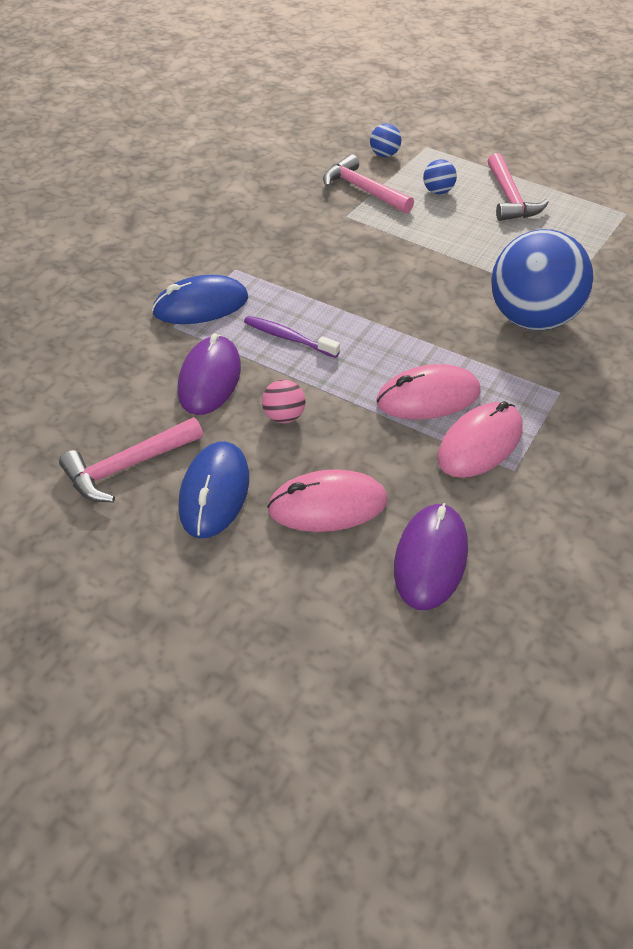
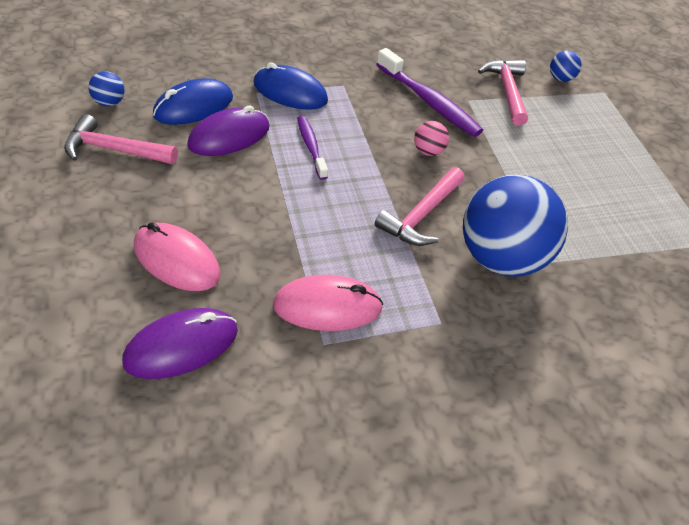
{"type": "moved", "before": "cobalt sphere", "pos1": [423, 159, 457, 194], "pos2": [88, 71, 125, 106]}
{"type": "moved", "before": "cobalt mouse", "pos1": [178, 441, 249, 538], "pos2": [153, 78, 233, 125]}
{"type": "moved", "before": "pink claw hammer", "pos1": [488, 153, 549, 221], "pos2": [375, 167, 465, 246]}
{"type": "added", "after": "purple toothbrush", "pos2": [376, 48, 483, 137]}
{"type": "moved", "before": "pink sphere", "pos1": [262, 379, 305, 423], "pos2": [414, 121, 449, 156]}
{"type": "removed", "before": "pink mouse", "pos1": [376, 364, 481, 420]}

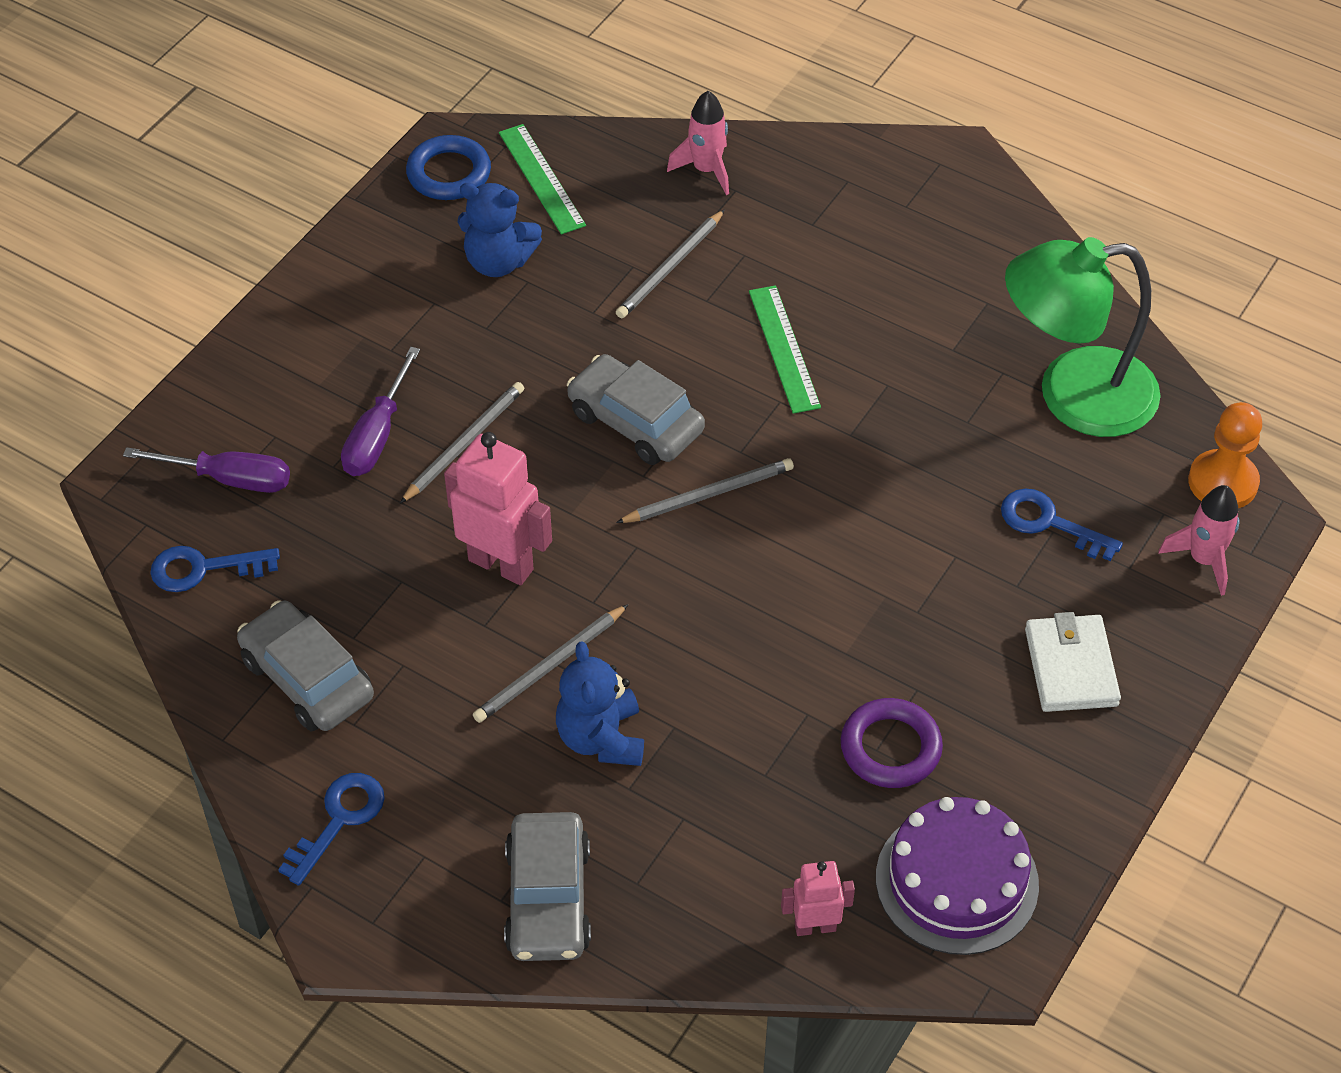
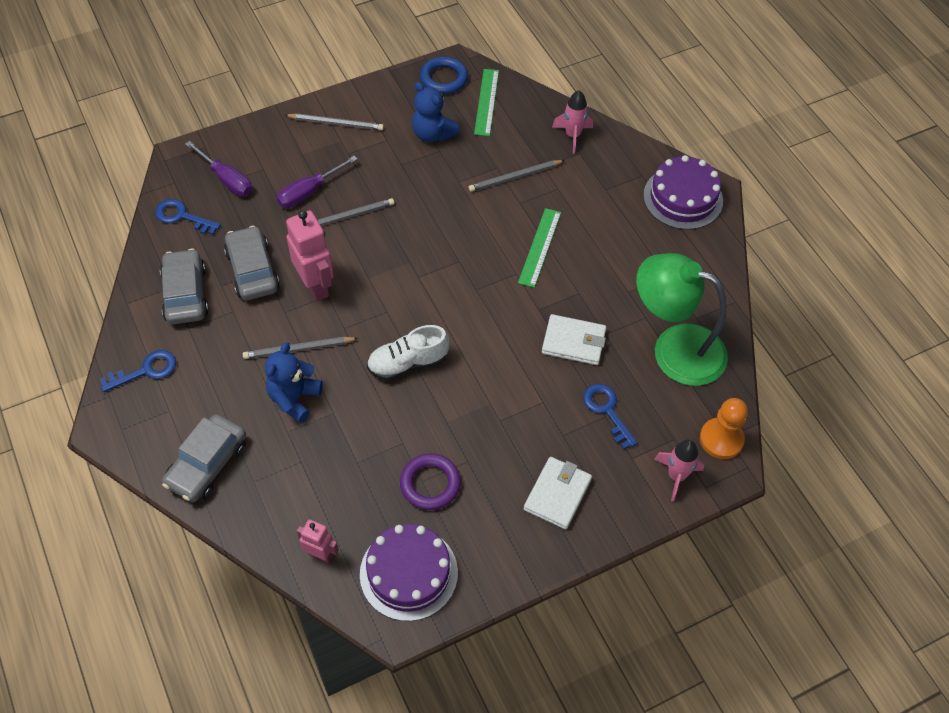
{"type": "moved", "before": "ash-grey automobile", "pos1": [567, 354, 705, 465], "pos2": [224, 226, 280, 300]}
{"type": "moved", "before": "ash-grey lead pencil", "pos1": [616, 458, 794, 523], "pos2": [285, 113, 384, 130]}
{"type": "added", "after": "snow-white lace-up shoe", "pos2": [367, 325, 450, 381]}
{"type": "added", "after": "snow-white card wallet", "pos2": [542, 314, 606, 365]}
{"type": "added", "after": "purple cake", "pos2": [643, 155, 723, 230]}

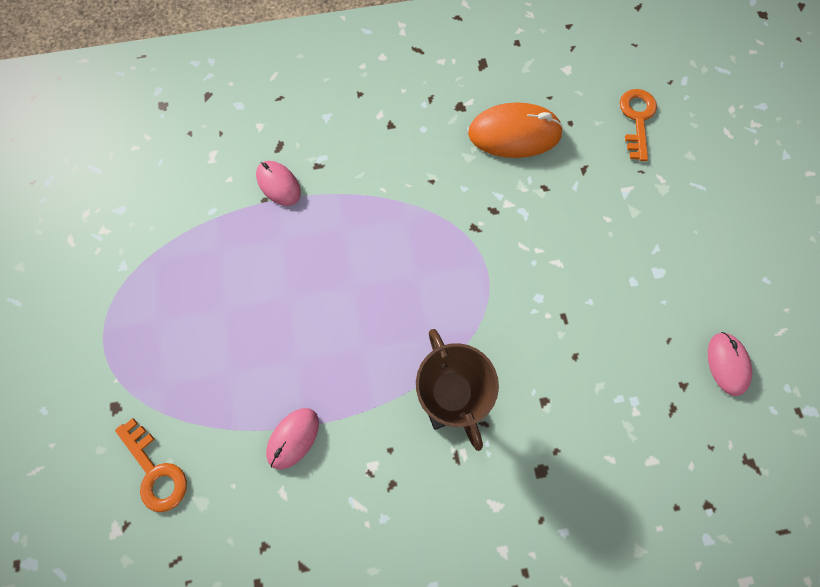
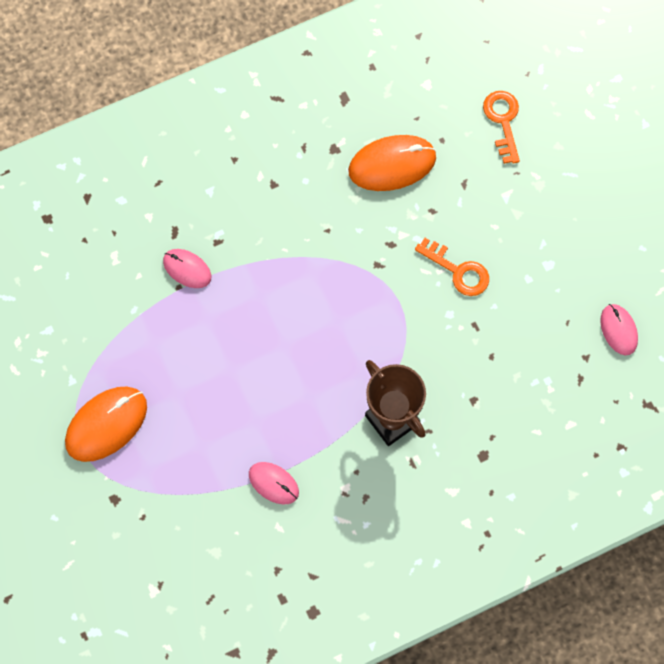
{"type": "added", "after": "orange mouse", "pos2": [65, 387, 147, 462]}
{"type": "turned", "before": "pink mouse", "pos1": [266, 408, 319, 469], "pos2": [249, 462, 299, 505], "turn": -75}
{"type": "moved", "before": "orange latchkey", "pos1": [115, 418, 187, 512], "pos2": [415, 238, 489, 296]}

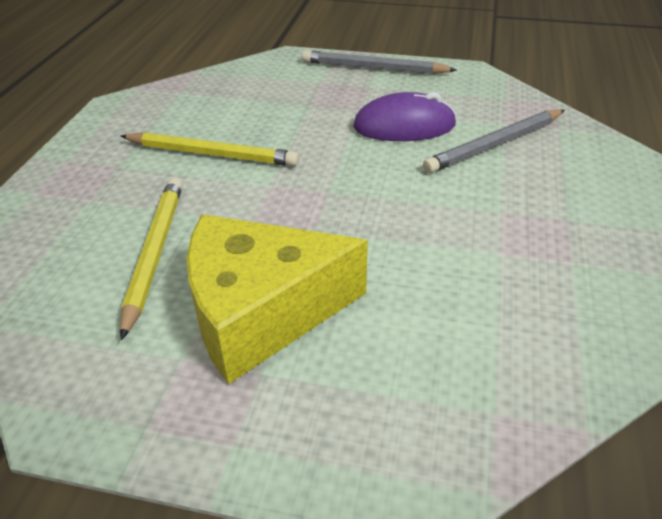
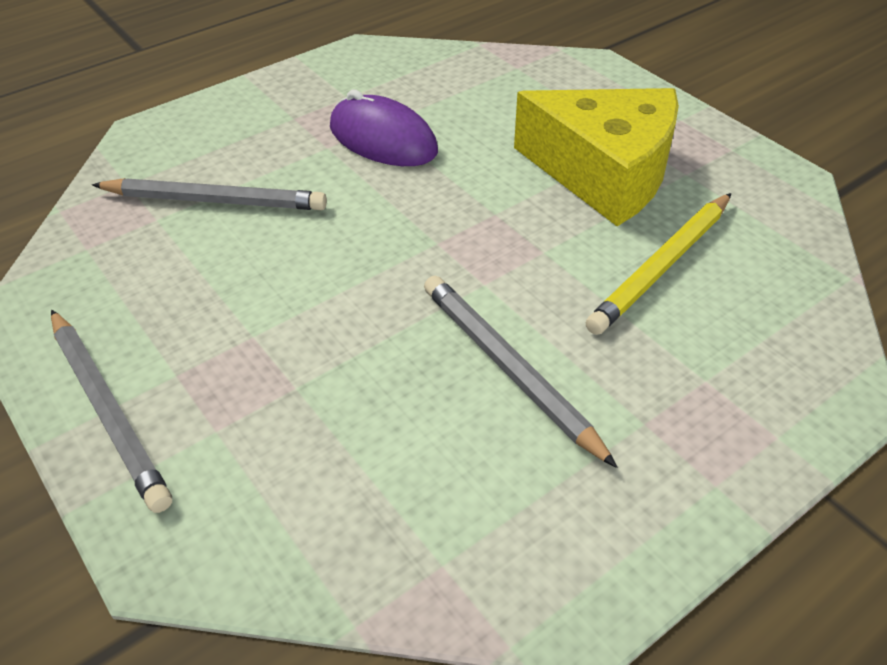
{"type": "moved", "before": "purple mouse", "pos1": [353, 92, 457, 141], "pos2": [330, 90, 438, 166]}
{"type": "recoloured", "before": "bright yellow lead pencil", "after": "ash-grey lead pencil", "pos1": [120, 132, 299, 166], "pos2": [424, 276, 617, 468]}

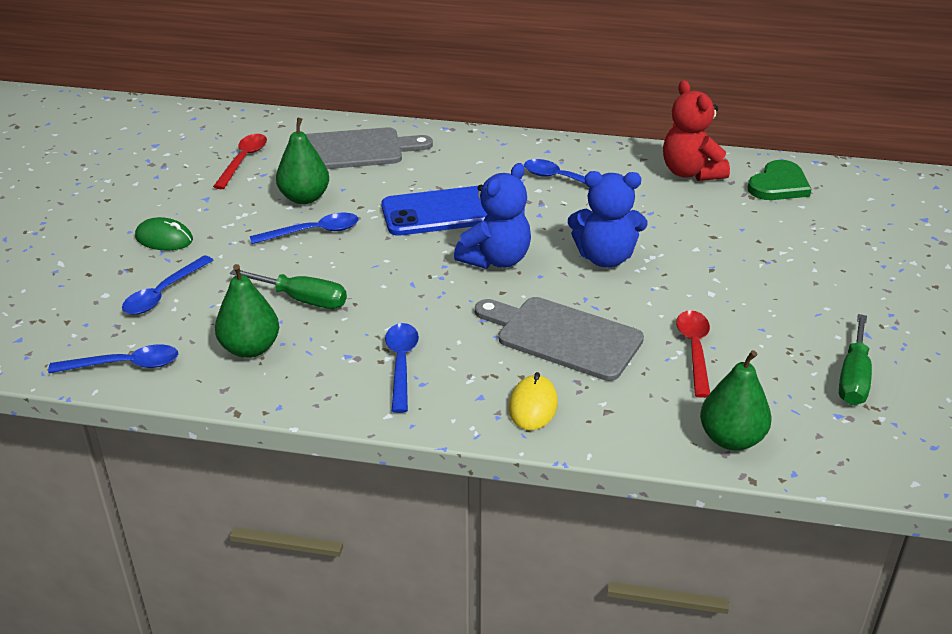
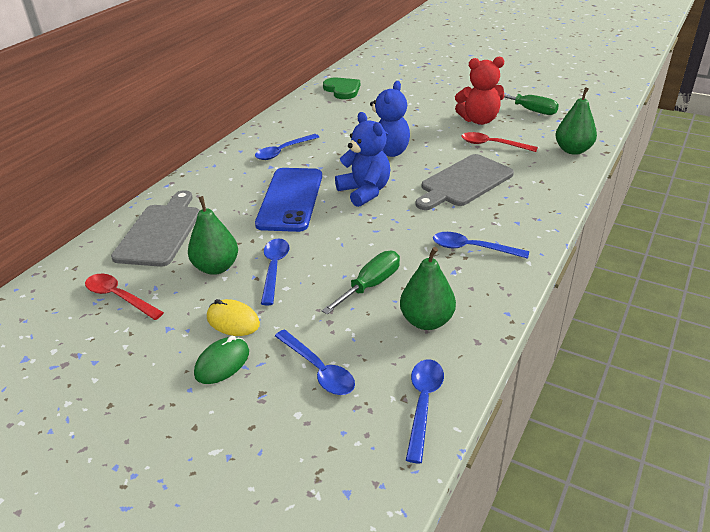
{"type": "moved", "before": "bright yellow mouse", "pos1": [509, 372, 558, 430], "pos2": [207, 299, 260, 336]}
{"type": "moved", "before": "crimson stuffed bear", "pos1": [663, 80, 730, 181], "pos2": [455, 57, 505, 125]}

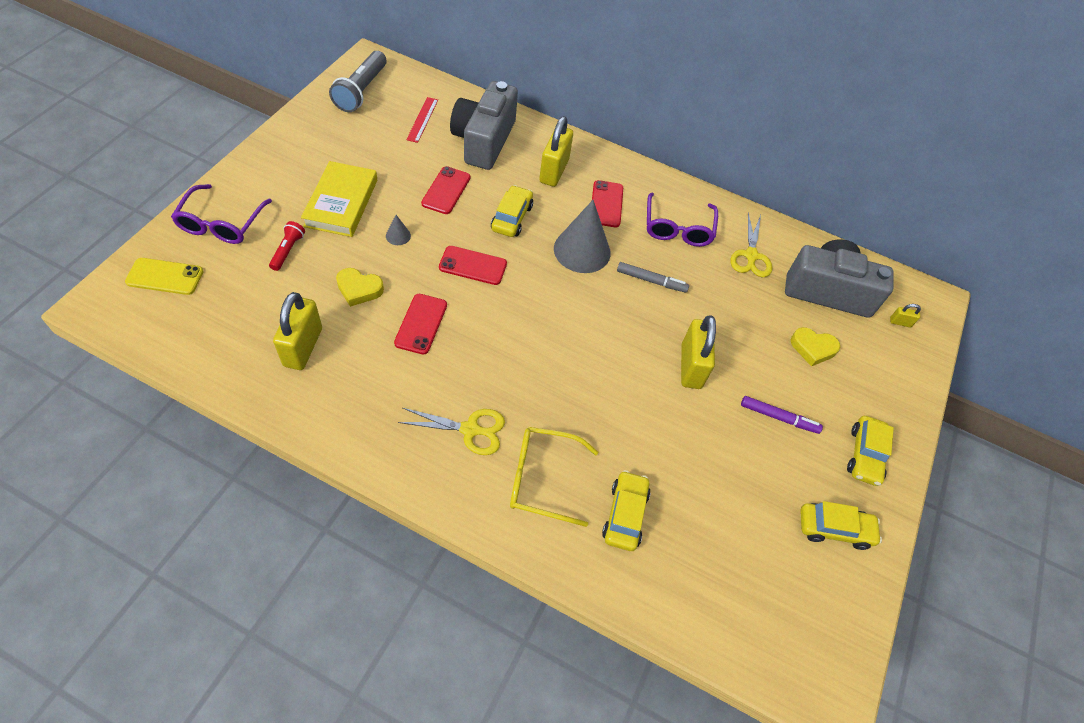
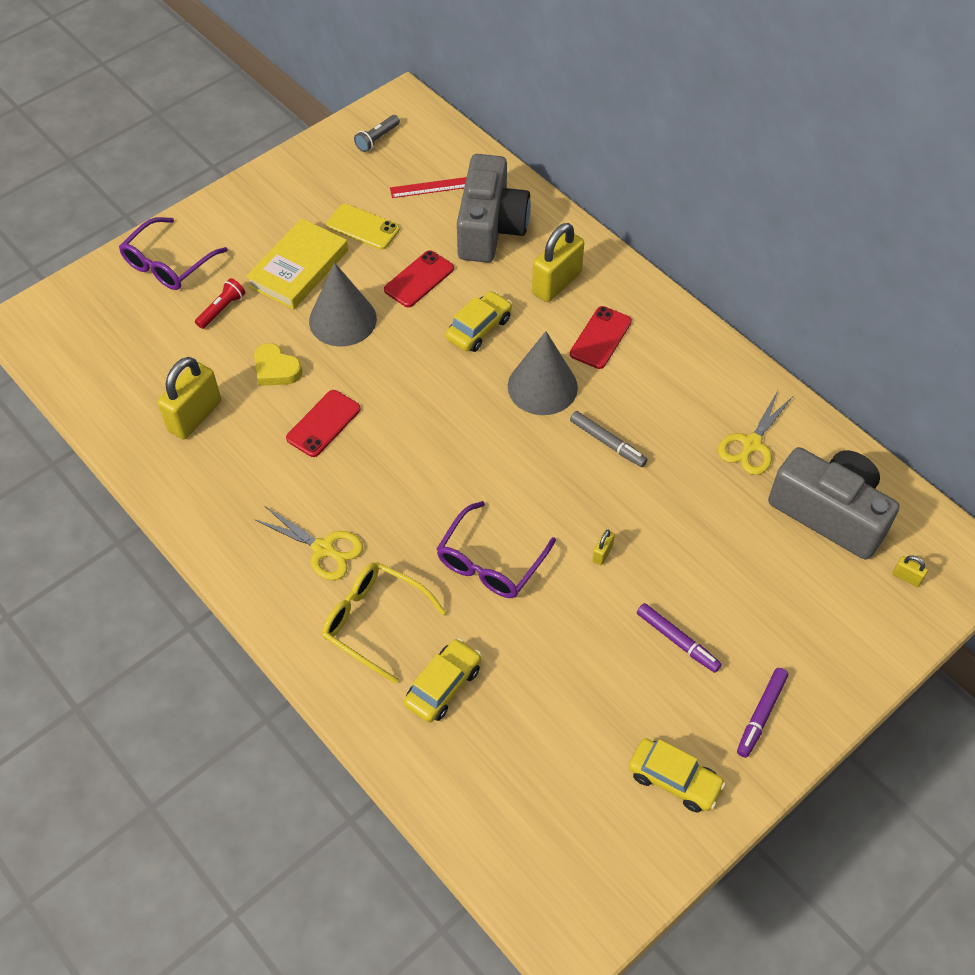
{"type": "resized", "before": "ash-grey cone shape", "pos1": [386, 215, 411, 245], "pos2": [309, 262, 377, 347], "scale": 2.36}
{"type": "moved", "before": "bright yellow smartphone", "pos1": [125, 258, 204, 295], "pos2": [326, 204, 400, 250]}
{"type": "resized", "before": "ash-grey torch", "pos1": [329, 51, 387, 112], "pos2": [354, 115, 400, 152], "scale": 0.54}
{"type": "turned", "before": "crimson ruler", "pos1": [406, 97, 438, 143], "pos2": [390, 177, 467, 198], "turn": 45}
{"type": "moved", "before": "purple spectacles", "pos1": [647, 192, 718, 247], "pos2": [437, 501, 556, 598]}
{"type": "turned", "before": "ash-grey camera", "pos1": [450, 81, 518, 170], "pos2": [457, 154, 531, 263], "turn": 150}
{"type": "resized", "before": "bright yellow padlock", "pos1": [681, 315, 716, 389], "pos2": [592, 530, 615, 565], "scale": 0.43}
{"type": "replaced", "before": "bright yellow automobile", "after": "purple felt pen", "pos1": [847, 416, 894, 486], "pos2": [737, 668, 788, 758]}
{"type": "removed", "before": "crimson smartphone", "pos1": [439, 246, 507, 285]}
{"type": "removed", "before": "bright yellow heart", "pos1": [791, 327, 840, 366]}

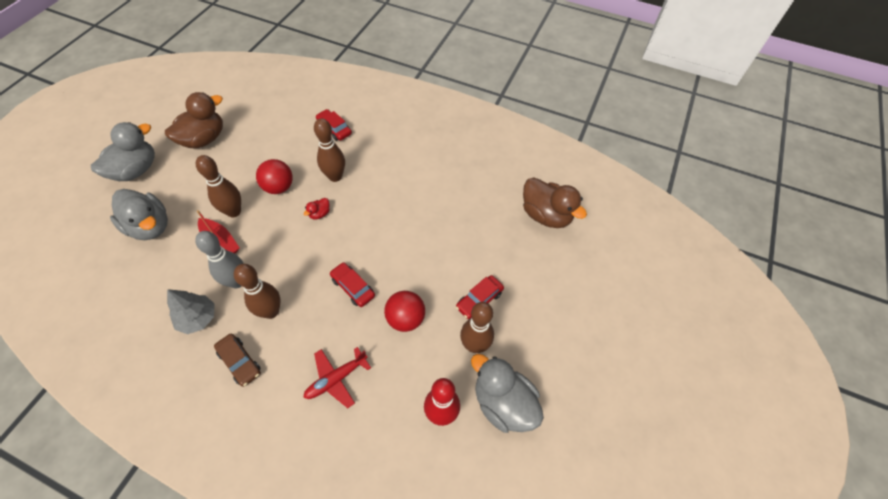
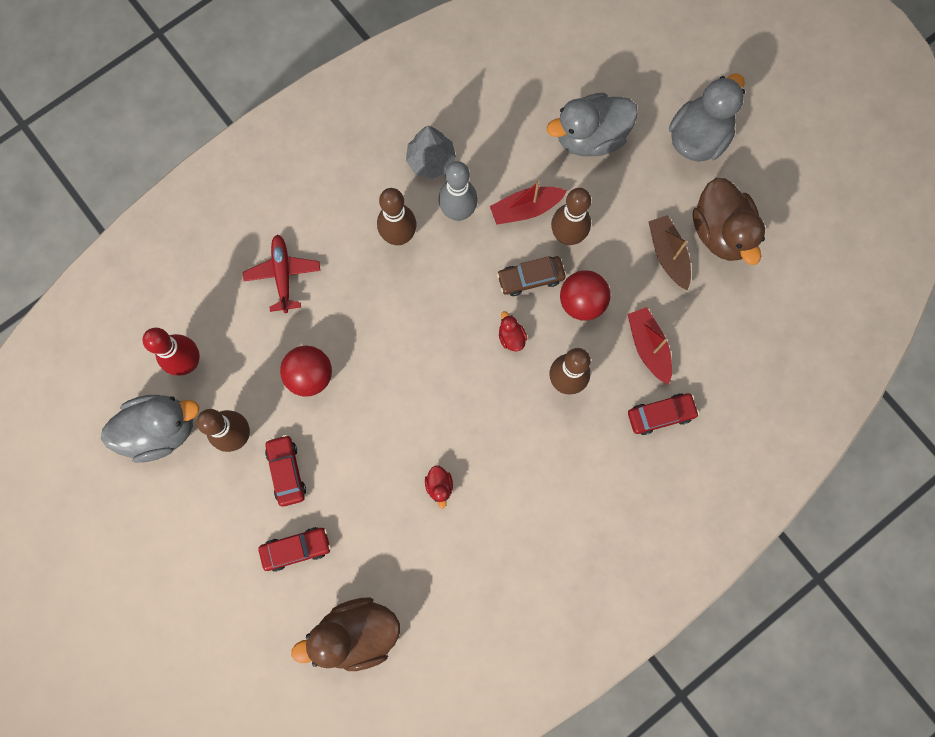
{"type": "moved", "before": "crimson automobile", "pos1": [330, 262, 375, 307], "pos2": [259, 527, 331, 571]}
{"type": "added", "after": "crimson toy duck", "pos2": [425, 465, 453, 509]}
{"type": "moved", "before": "dark brown automobile", "pos1": [214, 334, 261, 387], "pos2": [497, 256, 565, 296]}
{"type": "added", "after": "crimson sailboat", "pos2": [627, 307, 672, 385]}
{"type": "added", "after": "dark brown sailboat", "pos2": [648, 215, 691, 290]}
{"type": "turned", "before": "ash-grey toy duck", "pos1": [91, 122, 155, 181], "pos2": [669, 73, 745, 162], "turn": -120}

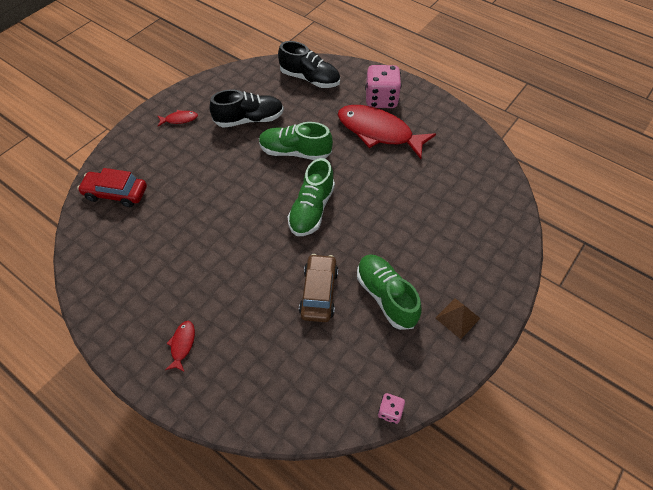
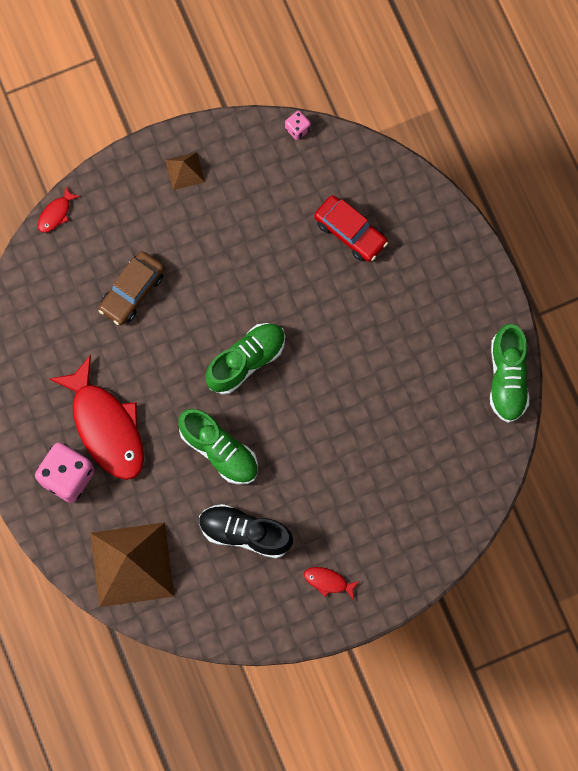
{"type": "moved", "before": "crimson fish", "pos1": [165, 321, 195, 372], "pos2": [38, 186, 80, 233]}
{"type": "replaced", "before": "black lace-up shoe", "after": "dark brown pyramid", "pos1": [278, 41, 340, 88], "pos2": [90, 522, 174, 607]}
{"type": "moved", "before": "dark brown automobile", "pos1": [299, 254, 338, 322], "pos2": [98, 251, 165, 325]}
{"type": "moved", "before": "crimson automobile", "pos1": [77, 168, 147, 207], "pos2": [314, 195, 388, 262]}
{"type": "moved", "before": "emerald lace-up shoe", "pos1": [357, 254, 422, 330], "pos2": [490, 323, 529, 423]}

